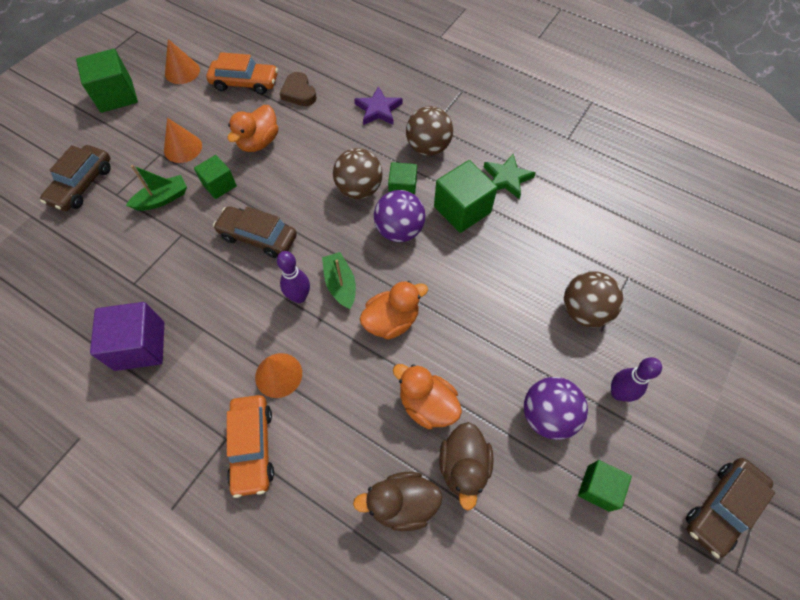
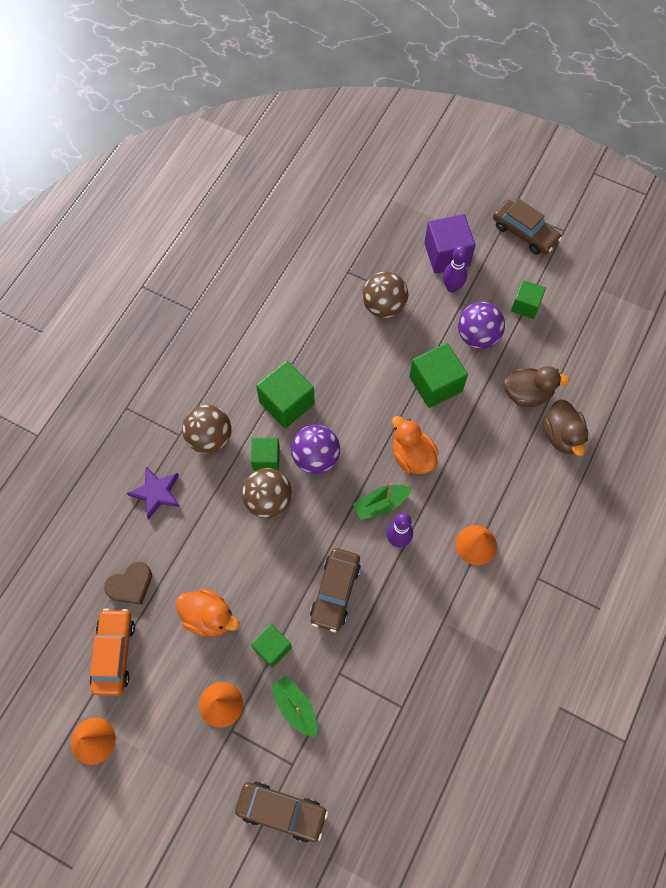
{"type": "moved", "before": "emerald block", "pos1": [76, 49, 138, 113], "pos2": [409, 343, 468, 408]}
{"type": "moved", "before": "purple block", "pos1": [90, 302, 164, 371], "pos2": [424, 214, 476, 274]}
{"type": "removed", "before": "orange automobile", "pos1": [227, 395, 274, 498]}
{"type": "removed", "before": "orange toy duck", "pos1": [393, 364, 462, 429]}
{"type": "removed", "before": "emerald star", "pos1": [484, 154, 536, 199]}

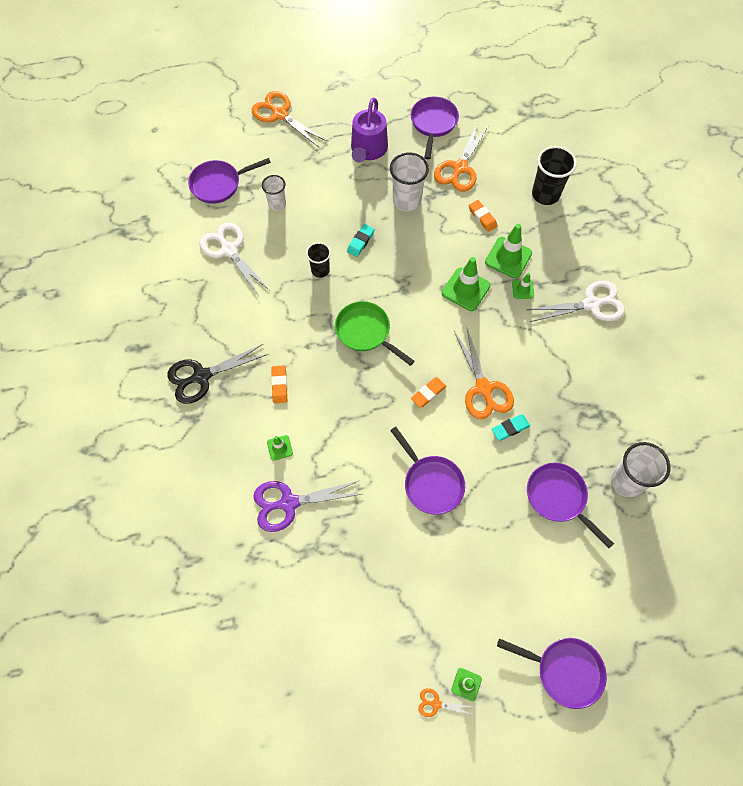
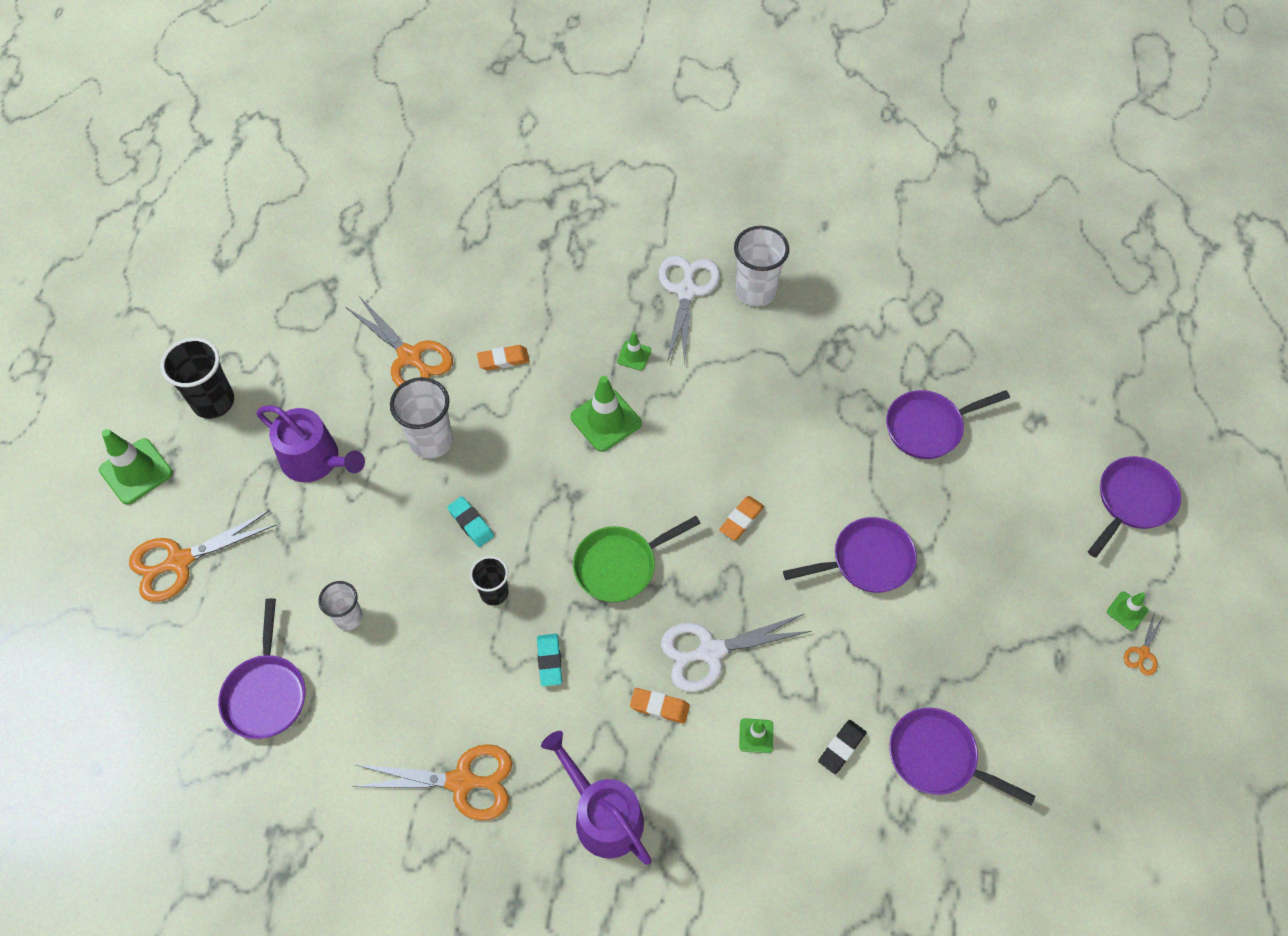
{"type": "moved", "before": "emerald traffic cone", "pos1": [485, 224, 532, 279], "pos2": [99, 429, 173, 505]}
{"type": "moved", "before": "black tumbler", "pos1": [532, 146, 577, 205], "pos2": [161, 337, 234, 419]}
{"type": "moved", "before": "orange scissors", "pos1": [454, 329, 514, 419], "pos2": [352, 744, 512, 821]}
{"type": "moved", "before": "turquoise gum eraser", "pos1": [492, 415, 530, 441], "pos2": [537, 634, 562, 686]}
{"type": "replaced", "before": "black scissors", "after": "purple watering pot", "pos1": [167, 344, 268, 404], "pos2": [541, 731, 652, 865]}
{"type": "moved", "before": "snow-white scissors", "pos1": [200, 222, 270, 296], "pos2": [661, 614, 812, 692]}
{"type": "turned", "before": "orange gum eraser", "pos1": [411, 377, 446, 408], "pos2": [719, 496, 764, 540], "turn": 60}
{"type": "moved", "before": "snow-white tumbler", "pos1": [611, 442, 671, 497], "pos2": [734, 226, 789, 307]}
{"type": "replaced", "before": "purple scissors", "after": "black gum eraser", "pos1": [253, 481, 361, 532], "pos2": [818, 720, 866, 774]}
{"type": "moved", "before": "purple pan", "pos1": [411, 97, 459, 159], "pos2": [889, 707, 1035, 806]}

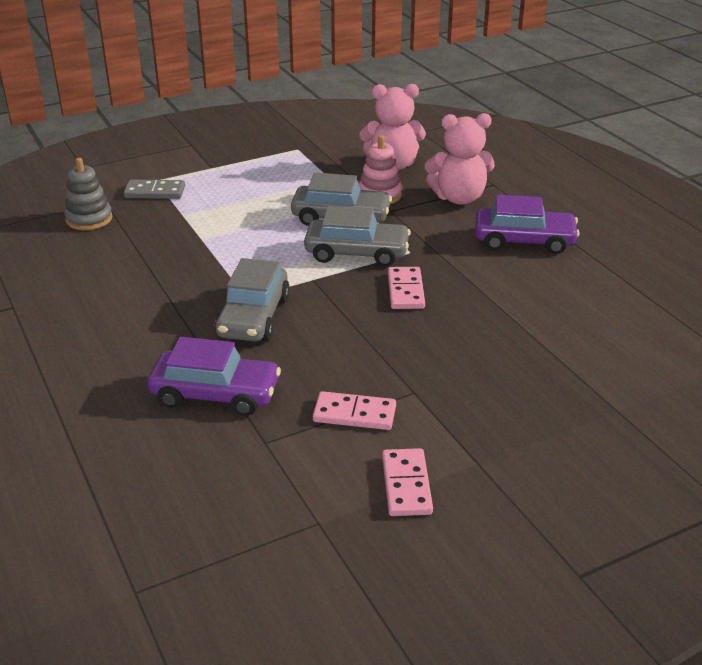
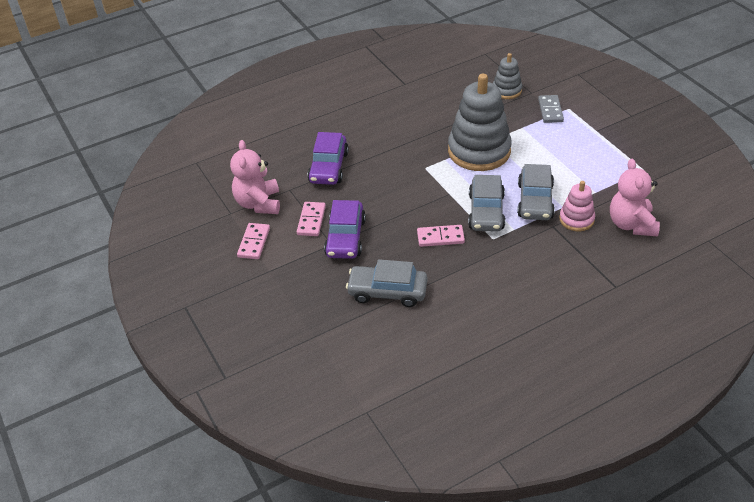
{"type": "moved", "before": "pink stuffed bear", "pos1": [425, 113, 495, 205], "pos2": [230, 140, 280, 214]}
{"type": "turned", "before": "pink domino tile", "pos1": [382, 448, 433, 516], "pos2": [237, 223, 270, 259], "turn": -75}
{"type": "moved", "before": "purple automobile", "pos1": [475, 195, 580, 254], "pos2": [324, 200, 366, 259]}
{"type": "moved", "before": "ash-grey automobile", "pos1": [215, 258, 290, 341], "pos2": [346, 259, 427, 307]}
{"type": "added", "after": "ash-grey ring stacker", "pos2": [448, 74, 512, 171]}

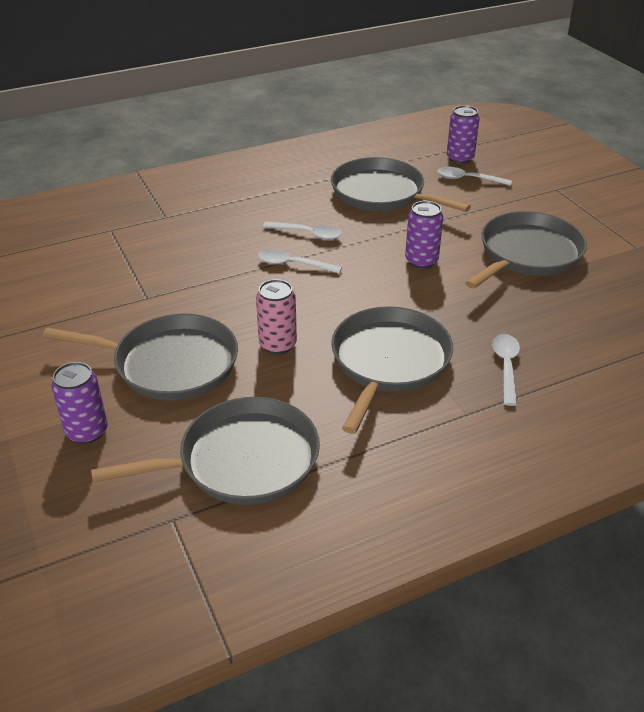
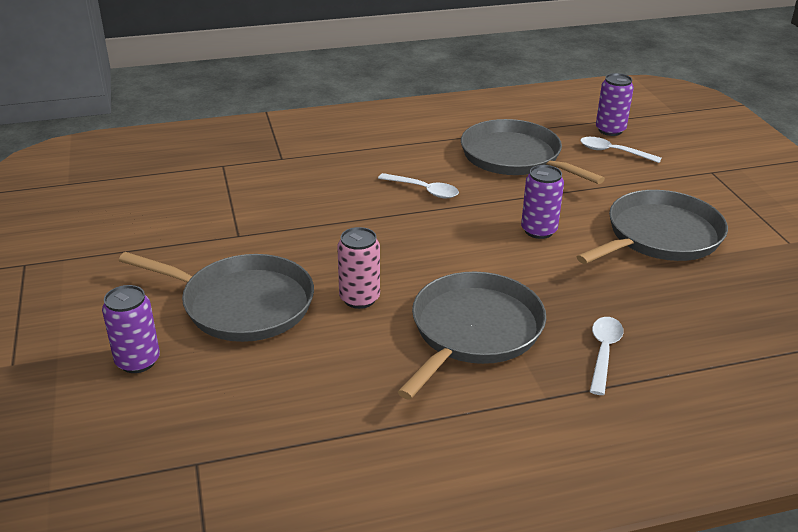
{"type": "removed", "before": "ash-grey pan", "pos1": [91, 397, 320, 505]}
{"type": "removed", "before": "snow-white tablespoon", "pos1": [258, 249, 342, 273]}

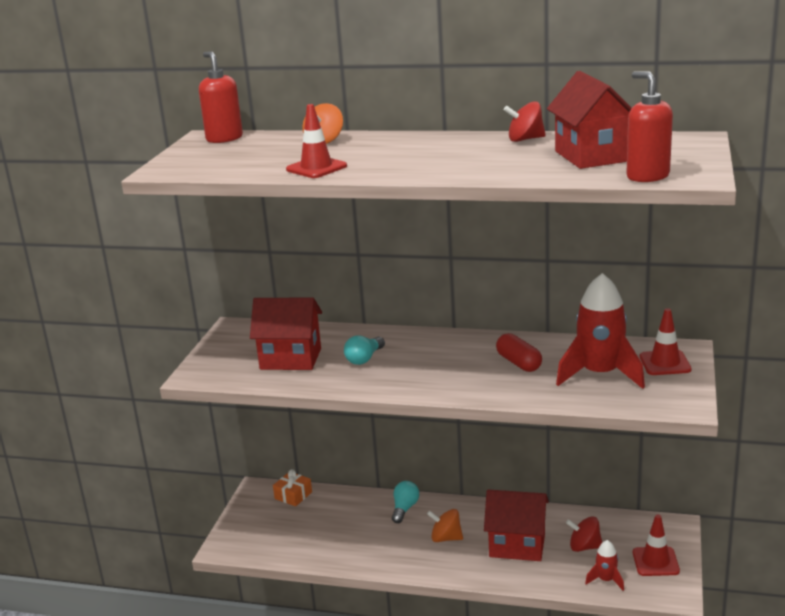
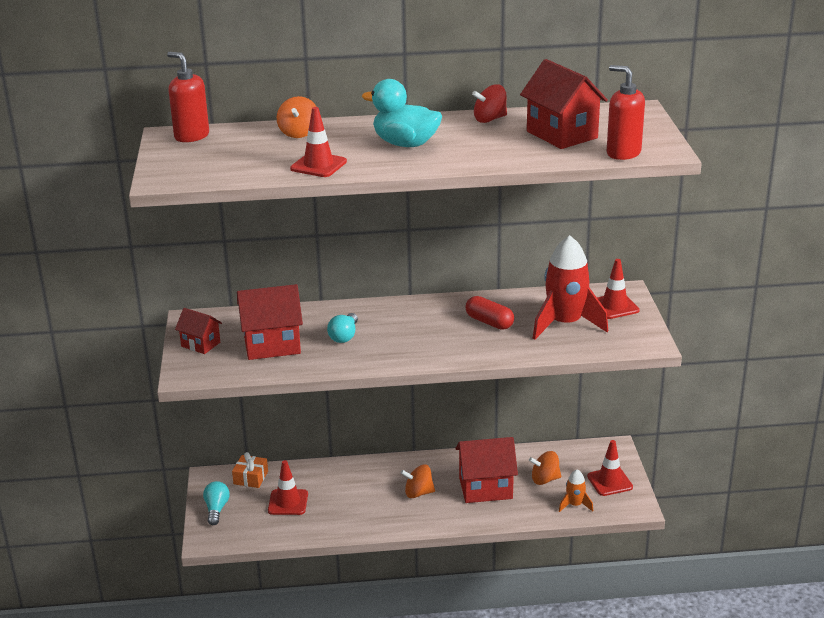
{"type": "added", "after": "crimson toy house", "pos2": [175, 308, 222, 354]}
{"type": "moved", "before": "turquoise bulb", "pos1": [392, 481, 419, 523], "pos2": [203, 481, 230, 525]}
{"type": "added", "after": "crimson traffic cone", "pos2": [268, 460, 308, 515]}
{"type": "added", "after": "turquoise toy duck", "pos2": [362, 79, 442, 147]}
{"type": "recoloured", "before": "crimson whirligig", "after": "orange whirligig", "pos1": [566, 516, 602, 552], "pos2": [529, 451, 561, 485]}
{"type": "recoloured", "before": "crimson spaceship", "after": "orange spaceship", "pos1": [585, 540, 624, 591], "pos2": [559, 470, 593, 512]}

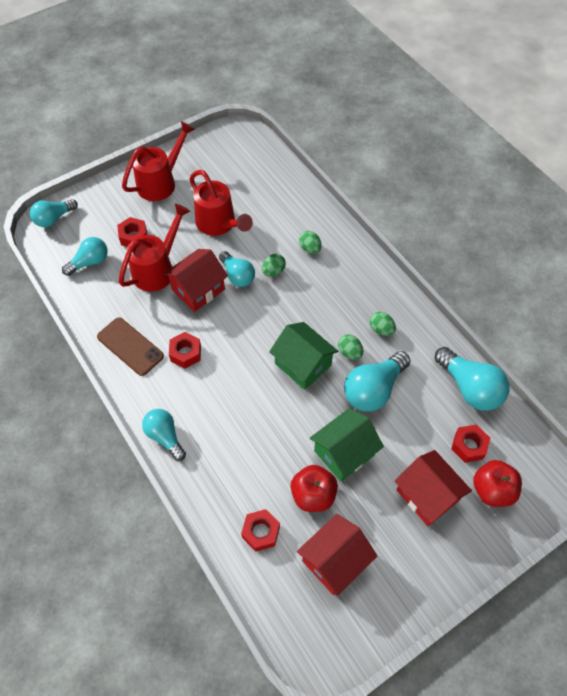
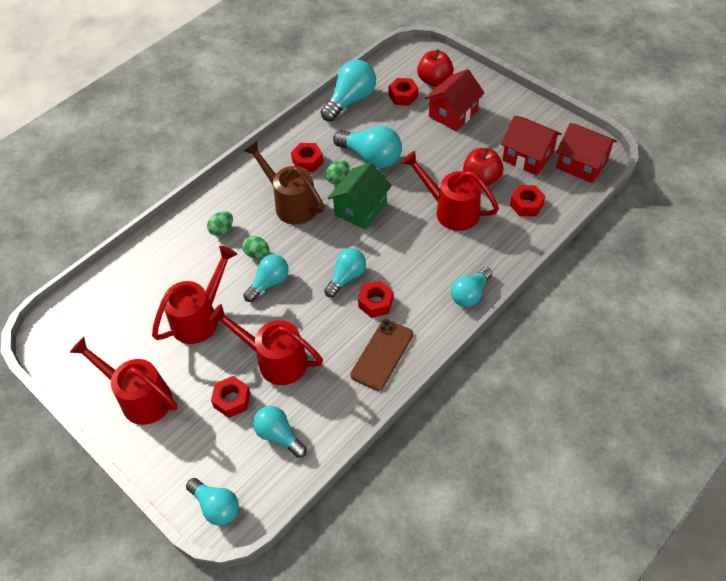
{"type": "added", "after": "dark brown watering pot", "pos2": [244, 141, 325, 225]}
{"type": "replaced", "before": "emerald egg", "after": "crimson hexagon nut", "pos1": [370, 312, 396, 336], "pos2": [291, 143, 323, 172]}
{"type": "added", "after": "turquoise bulb", "pos2": [324, 248, 366, 298]}
{"type": "added", "after": "crimson watering pot", "pos2": [402, 151, 499, 231]}
{"type": "moved", "before": "crimson toy house", "pos1": [163, 249, 228, 312], "pos2": [556, 123, 617, 183]}
{"type": "removed", "before": "emerald toy house", "pos1": [310, 408, 384, 482]}

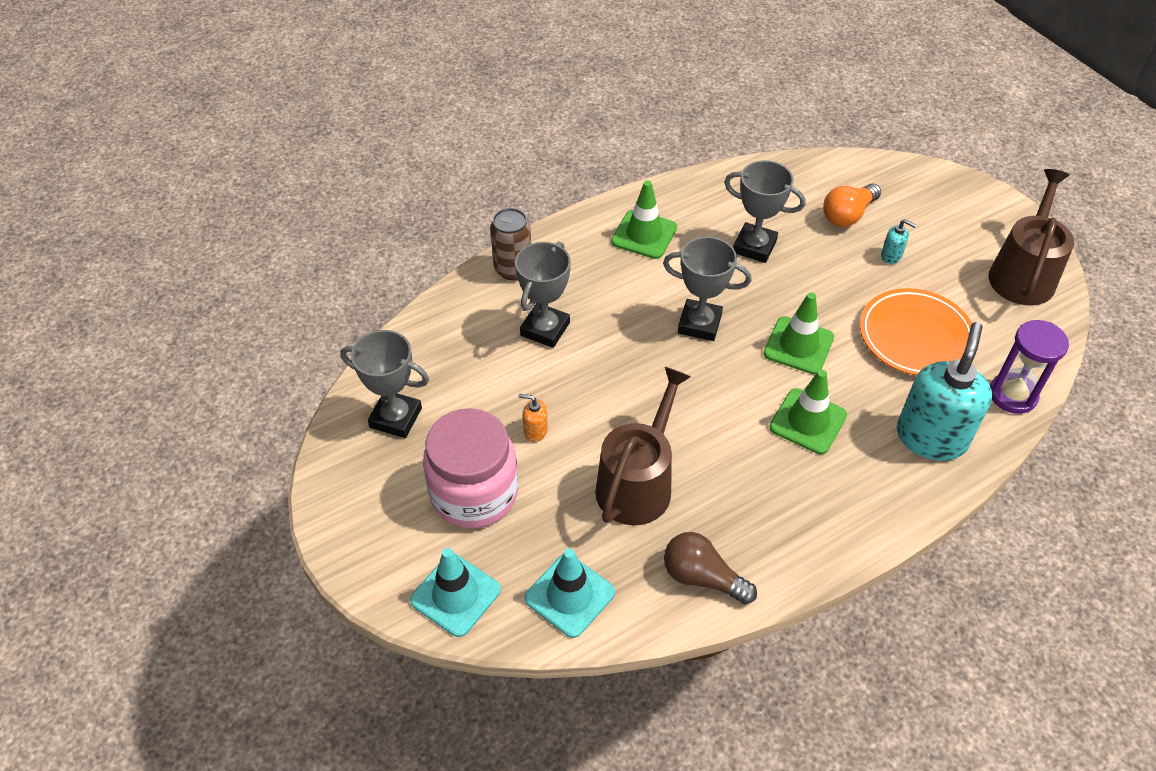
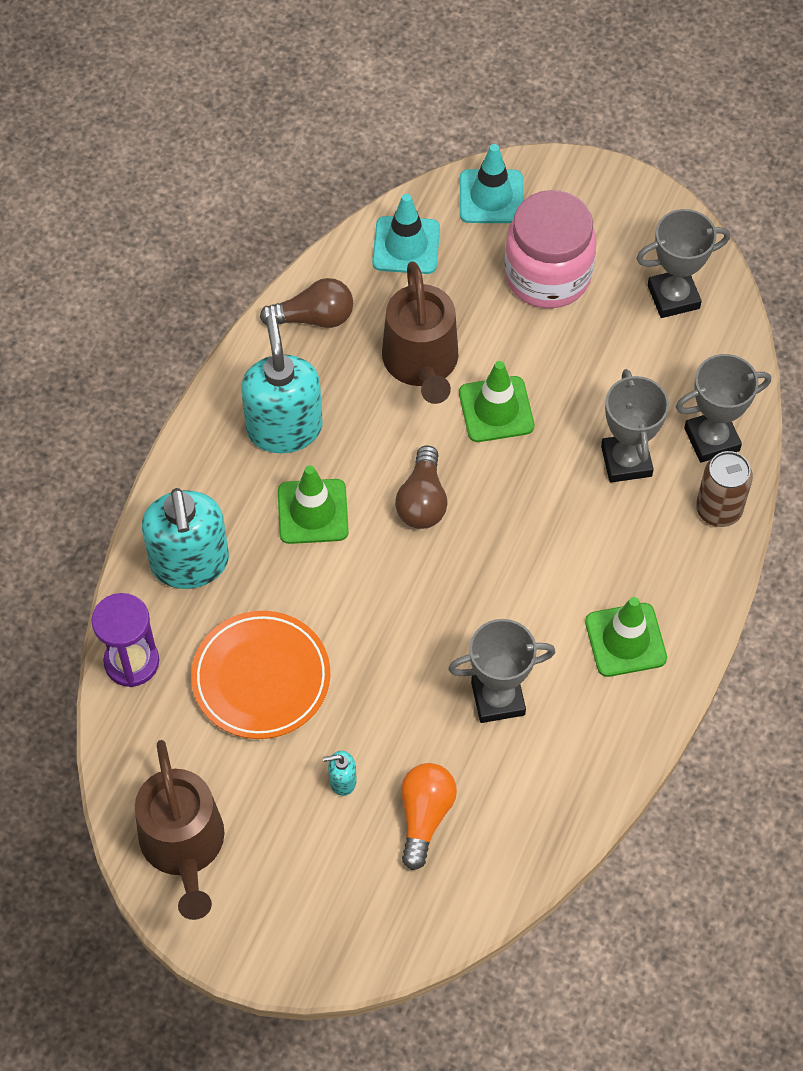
{"type": "added", "after": "turquoise soap dispenser", "pos2": [241, 315, 323, 453]}
{"type": "added", "after": "dark brown bulb", "pos2": [395, 446, 448, 529]}
{"type": "moved", "before": "emerald traffic cone", "pos1": [764, 292, 834, 374], "pos2": [459, 361, 534, 442]}
{"type": "moved", "before": "ash-grey prize cup", "pos1": [663, 237, 752, 341], "pos2": [676, 354, 771, 463]}
{"type": "removed", "before": "orange soap dispenser", "pos1": [519, 393, 548, 442]}

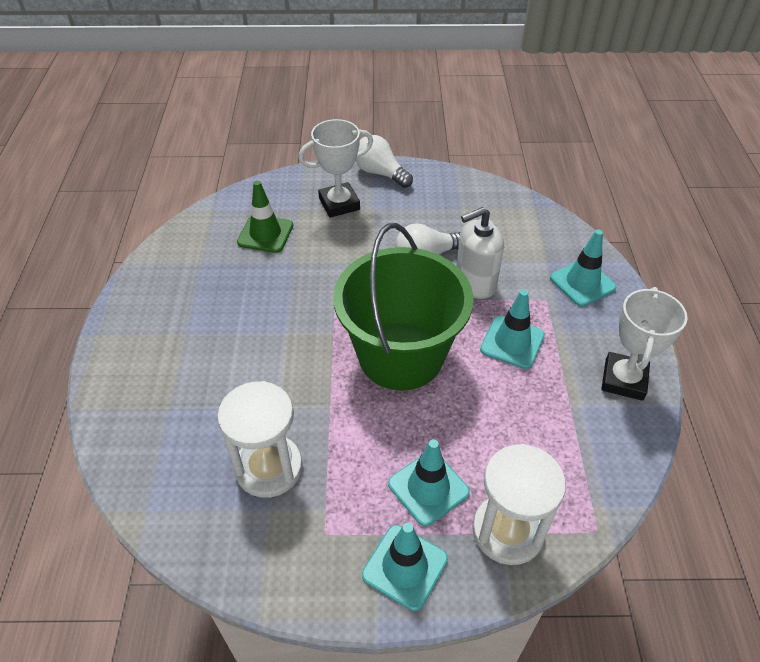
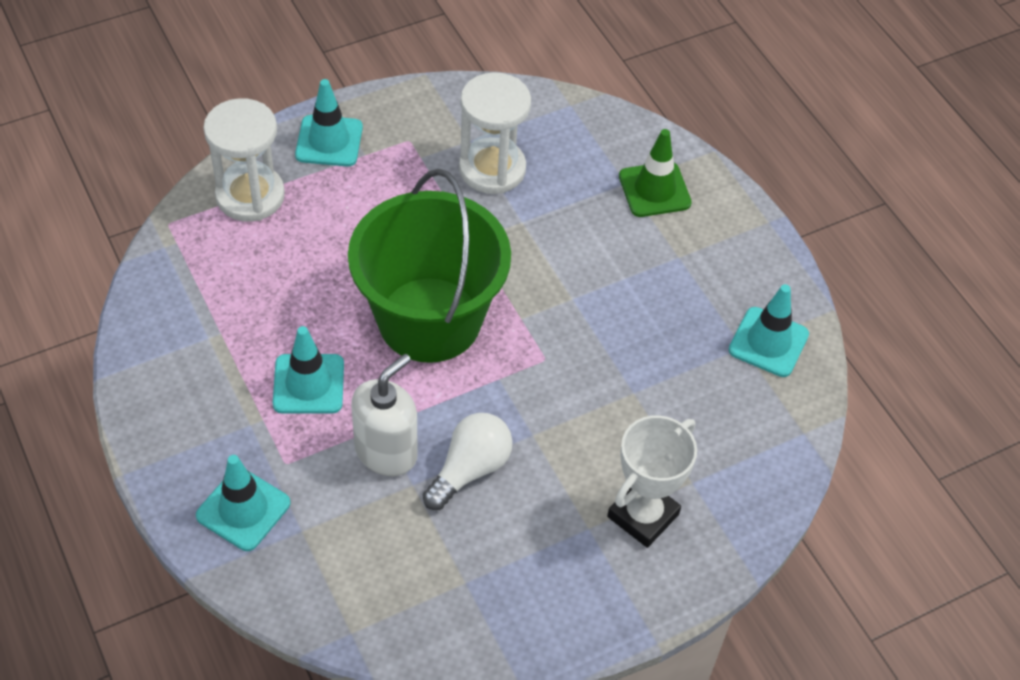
{"type": "moved", "before": "emerald traffic cone", "pos1": [237, 181, 293, 253], "pos2": [619, 129, 692, 217]}
{"type": "moved", "before": "turquoise traffic cone", "pos1": [388, 439, 470, 526], "pos2": [728, 284, 809, 377]}
{"type": "removed", "before": "snow-white bulb", "pos1": [355, 135, 413, 188]}
{"type": "removed", "before": "snow-white prize cup", "pos1": [601, 287, 688, 401]}

